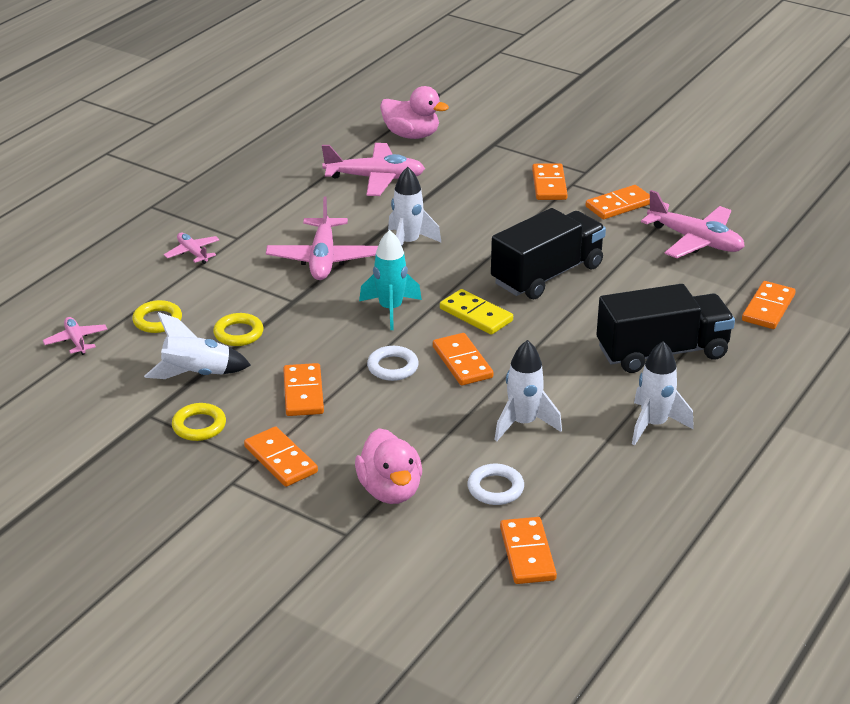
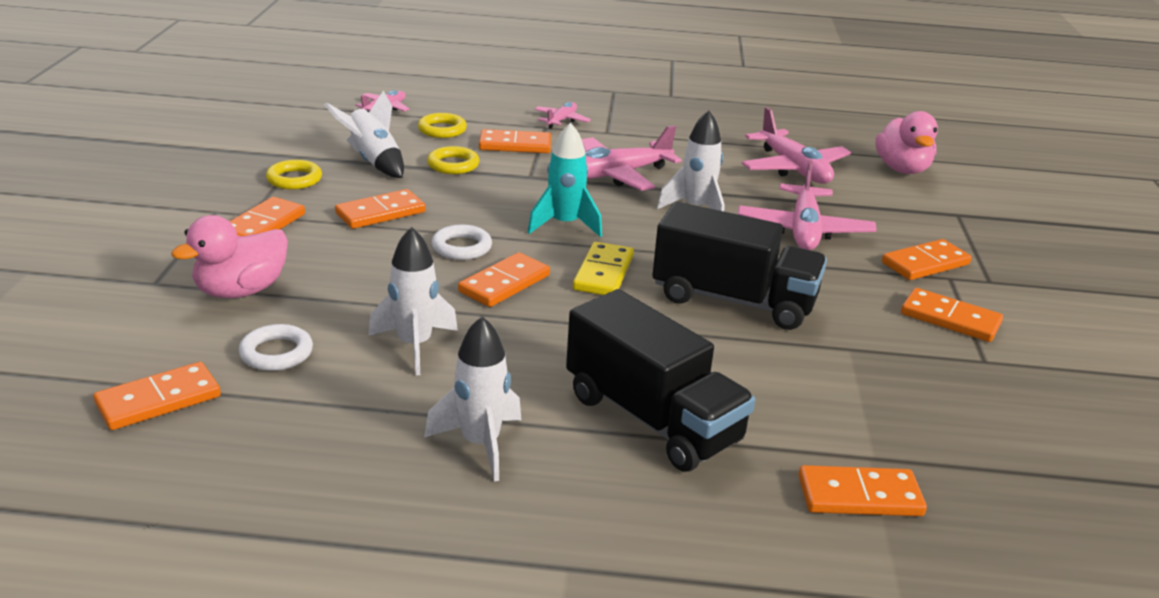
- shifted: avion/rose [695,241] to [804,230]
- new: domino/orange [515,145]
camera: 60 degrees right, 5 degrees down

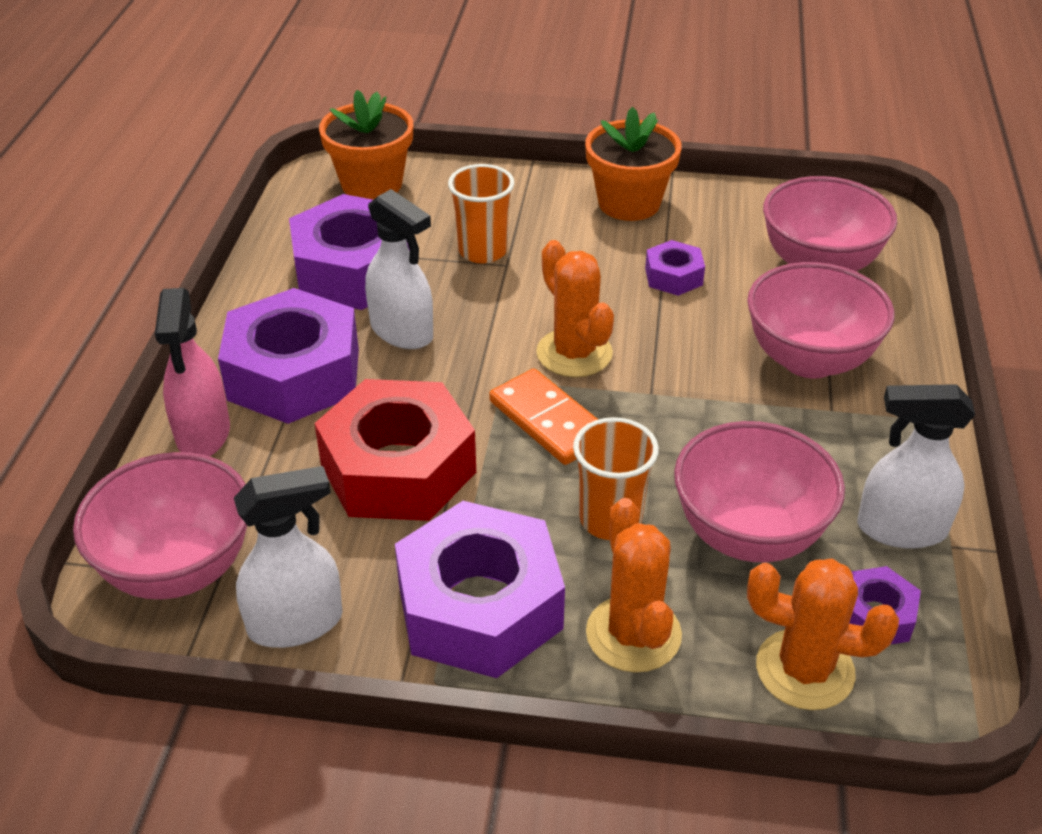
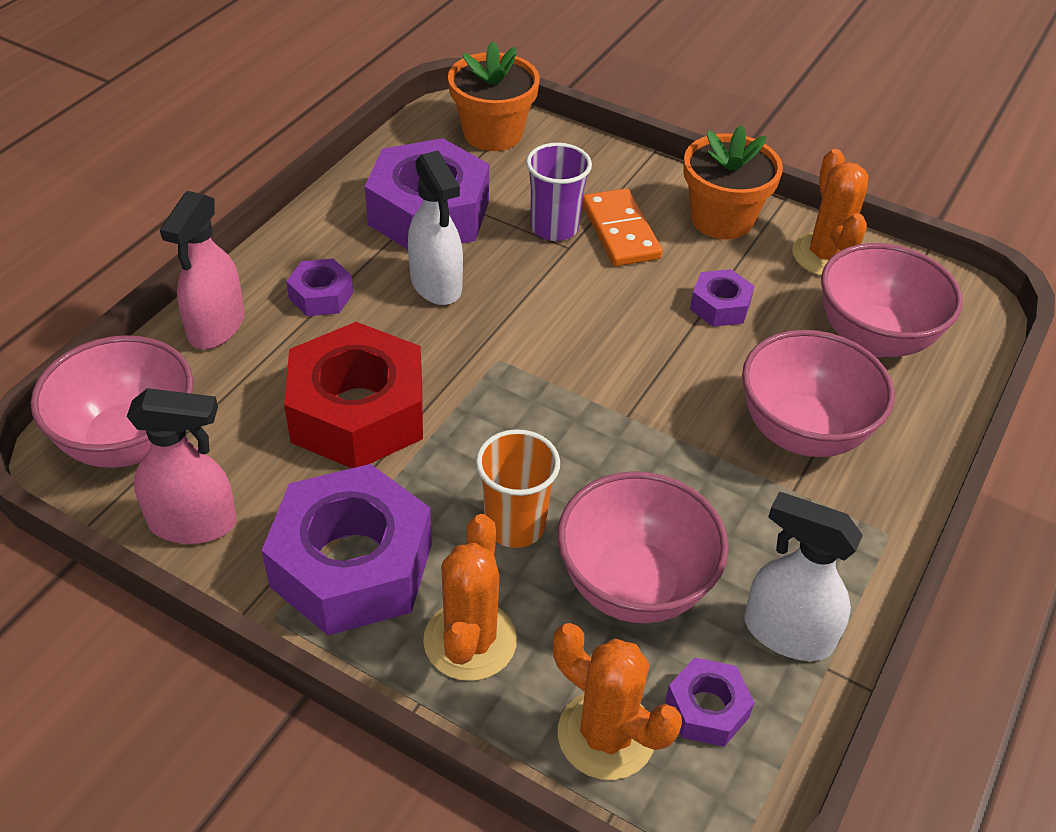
- repainted: gobelet/orange [482,251] to gobelet/violet [554,228]
- shifted: cactus/orange [574,353] to [826,255]
- scaled: écrou/violet [294,374] = [321,295] x0.47
- shifted: domino/orange [549,420] to [620,231]
- repainted: vaporisateur/blanc [296,623] to vaporisateur/rose [193,523]
camera: 20 degrees right, 5 degrees up

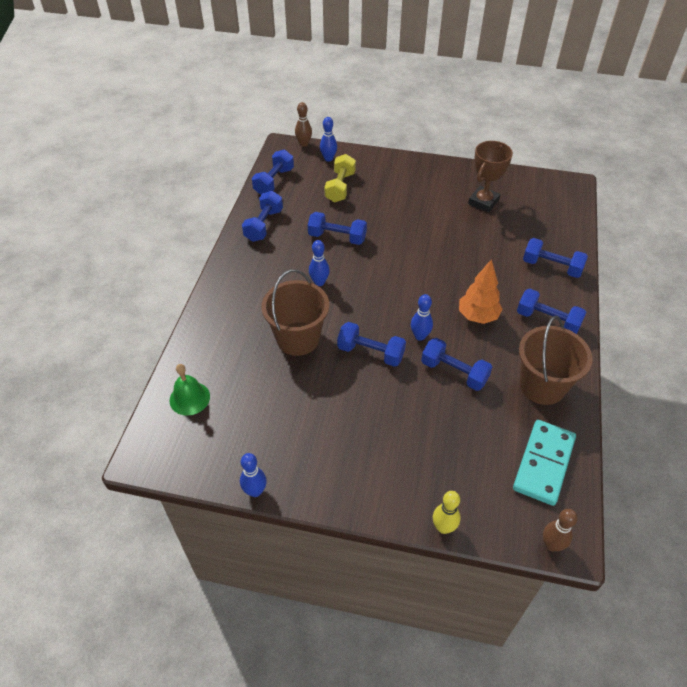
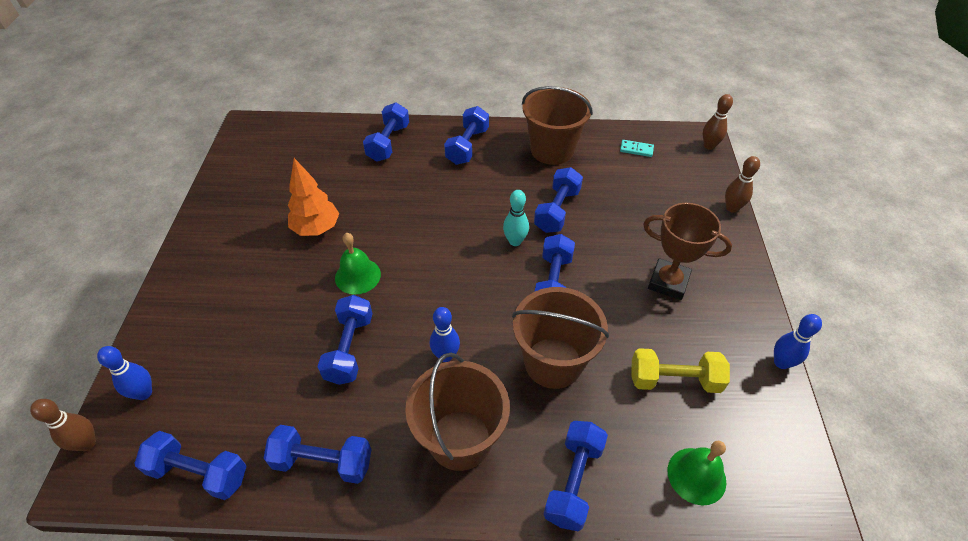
- shifted: trophée/marron [483,202] to [668,282]
- shifted: haltère/jaune [340,187] to [674,380]
- shifted: arbre/orange [477,316] to [316,229]
- repainted: quille/bleu [420,336] to quille/turquoise [515,241]
- scaled: domino/turquoise [544,463] = [636,149] x0.43
- repainted: quille/jaune [443,527] to quille/marron [732,208]
- new: cloche/vert [357,276]
- new: seau/marron [460,439]
- new: haltère/bleu [573,481]
camera: 100 degrees left, 0 degrees up

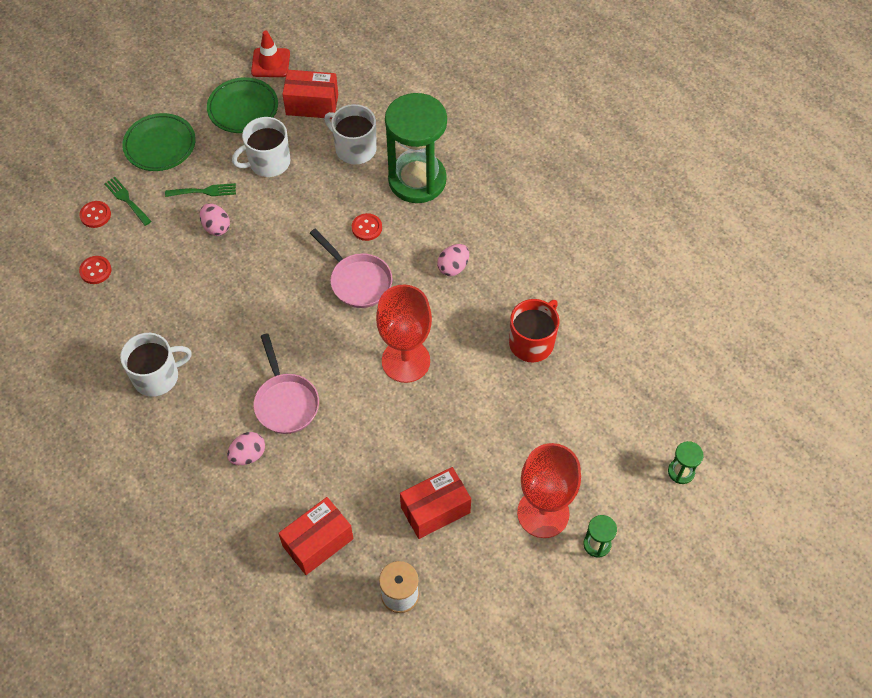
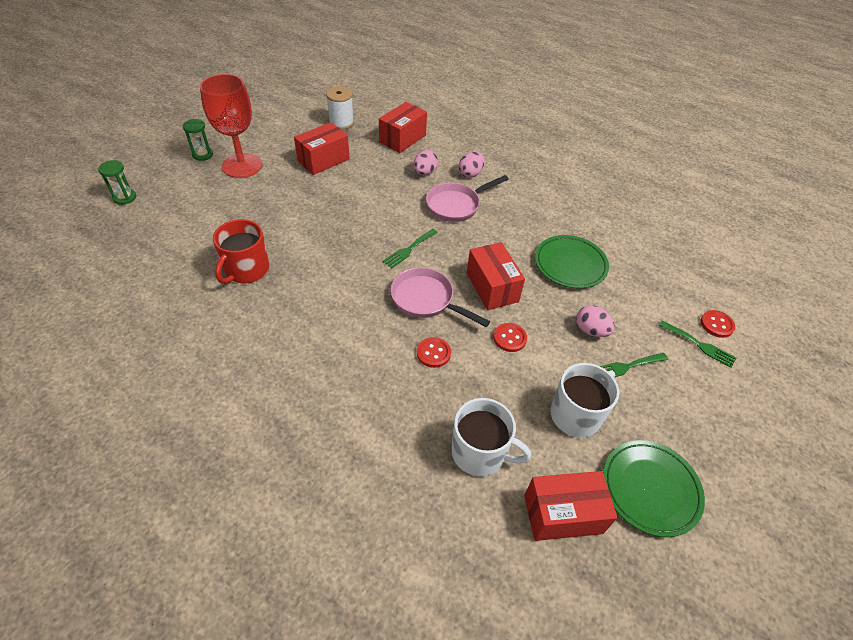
- gone: cône de chantier/rouge [270,63]
- gone: sablier/vert [417,180]
- shifted: assiette/vert [160,145] to [570,264]
- shifted: œuf/rose [453,267] to [425,172]
- shifted: bouton/rouge [95,270] to [510,338]
- gone: verre à pied/rouge [406,361]
- gone: tasse/blanc [157,376]
- rotated: poêle/rose [285,402] = [456,205] 90 degrees counterclockwise
- new: fourchette/vert [409,250]
- new: boîte/rouge [492,287]
camera: 165 degrees right, 10 degrees down

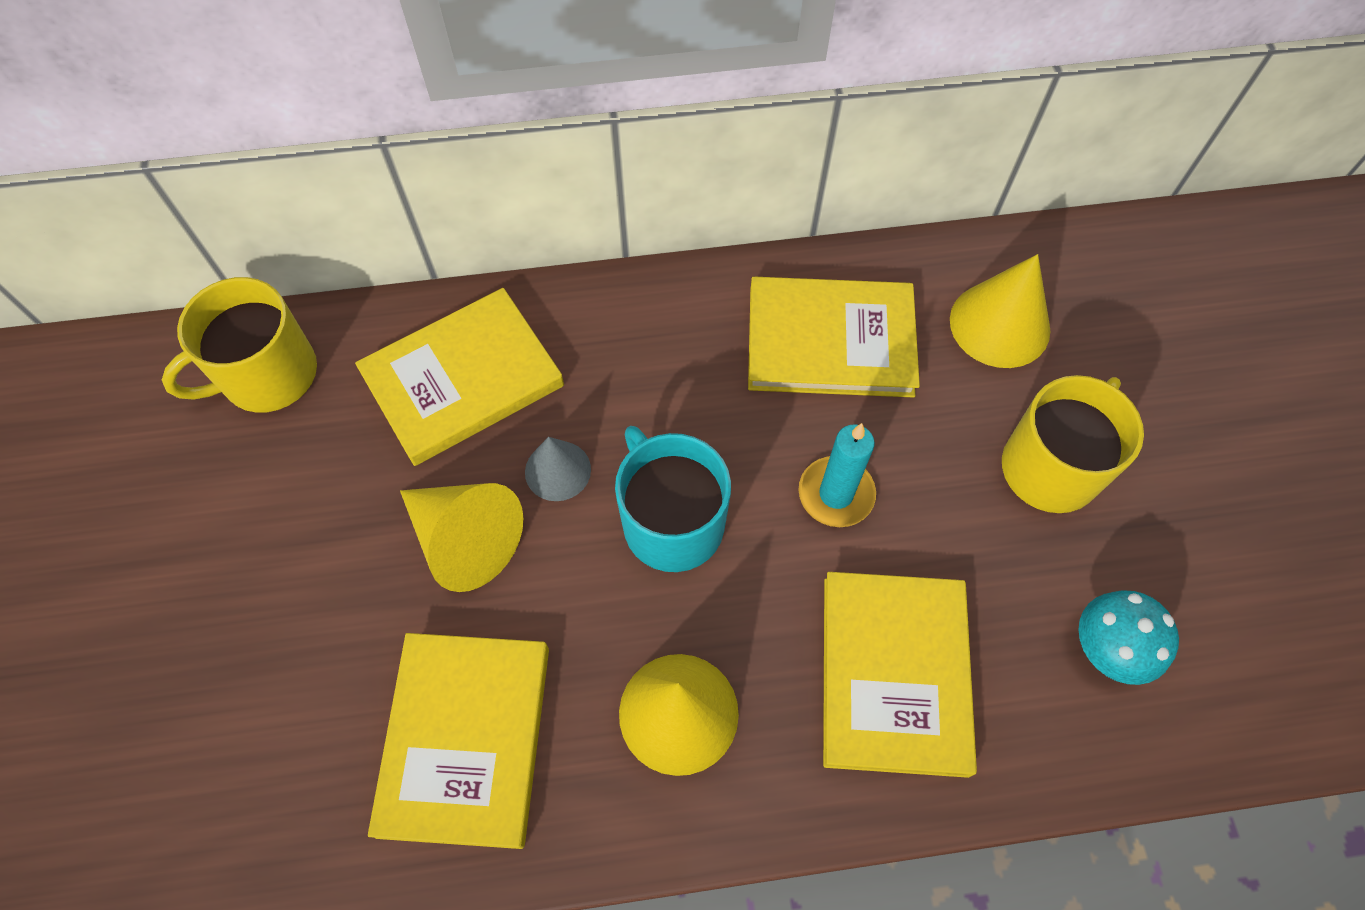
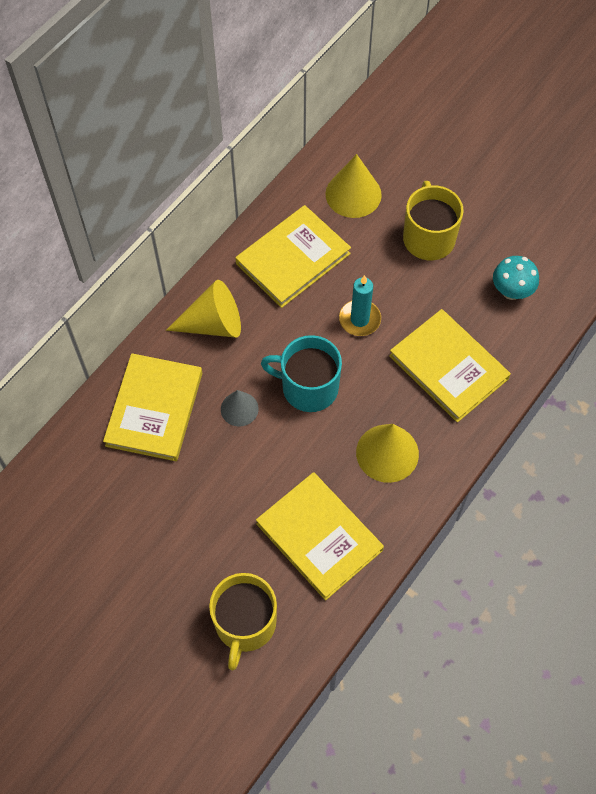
- shifted: tasse/jaune [267,375] to [245,624]
- shifted: cône/jaune [465,539] to [213,324]
camera: 45 degrees left, 0 degrees up

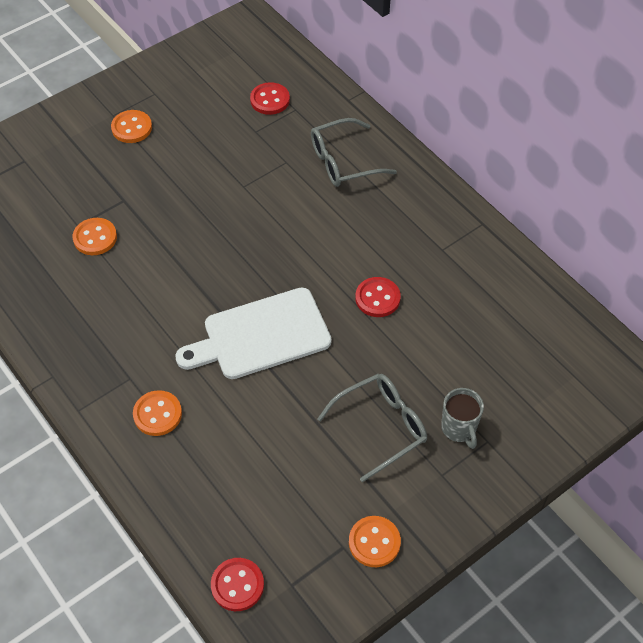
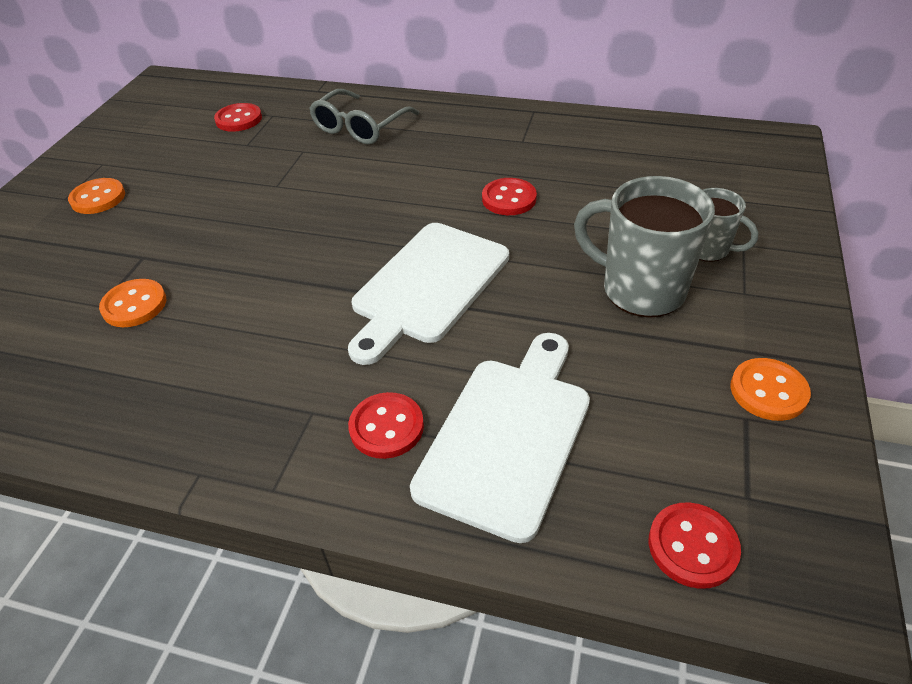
- swapped: lunettes/gris [381,427] to tasse/gris [640,290]
- repainted: bouton/orange [157,414] to bouton/rouge [386,427]
- new: planche à découper/blanc [508,435]
camera: 35 degrees left, 10 degrees down

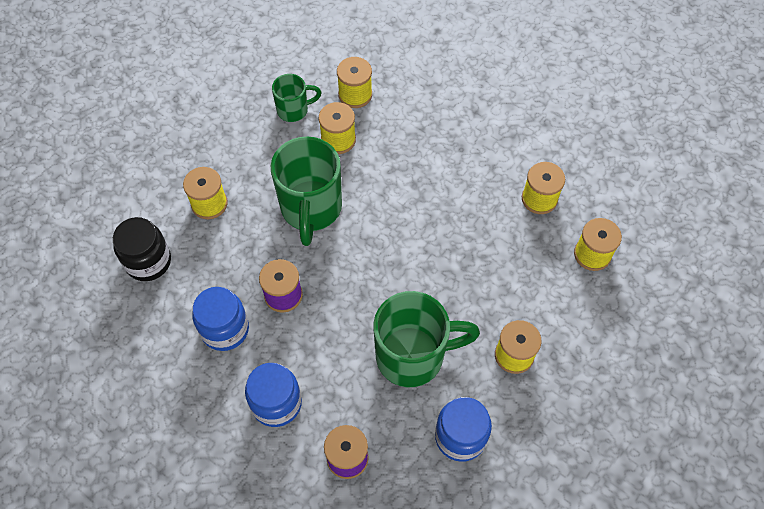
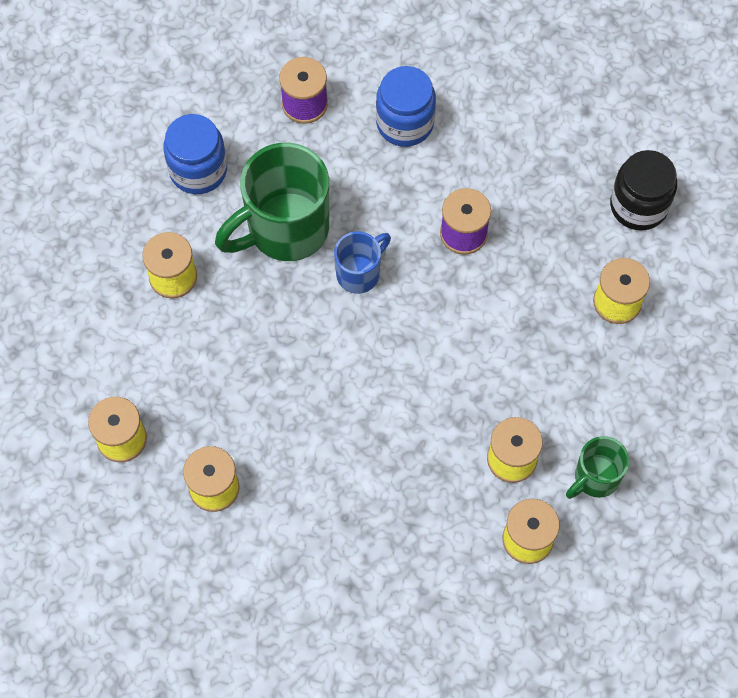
- gone: tasse/vert [311,209]
- gone: bocal/bleu [225,329]
- new: tasse/bleu [359,273]
camera: 155 degrees right, 5 degrees up

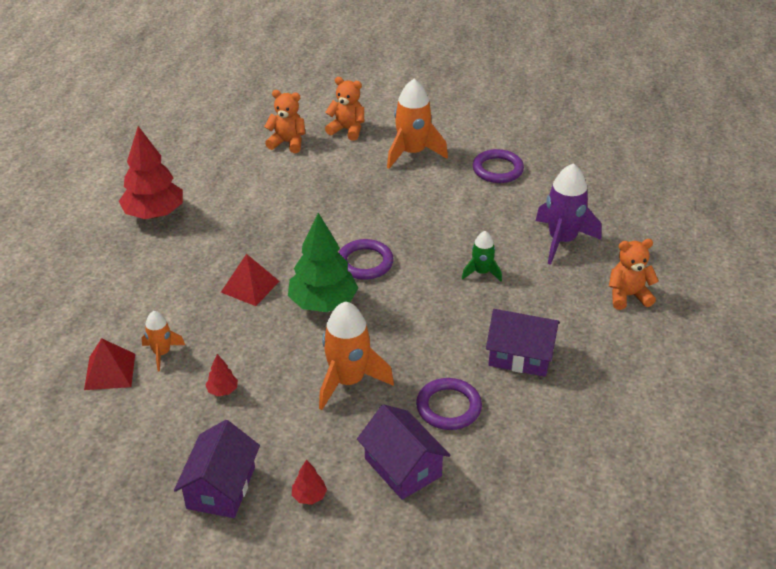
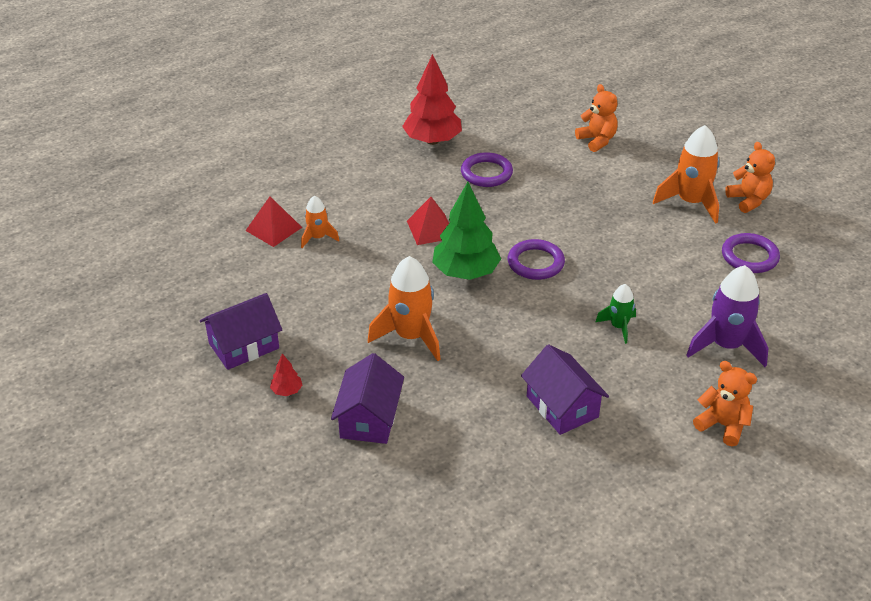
- shifted: ours en peluche/orange [347,130] to [748,200]
- gone: arbre/rouge [222,390]
- shifted: anneau/violet [448,407] to [486,173]
camera: 45 degrees right, 0 degrees up

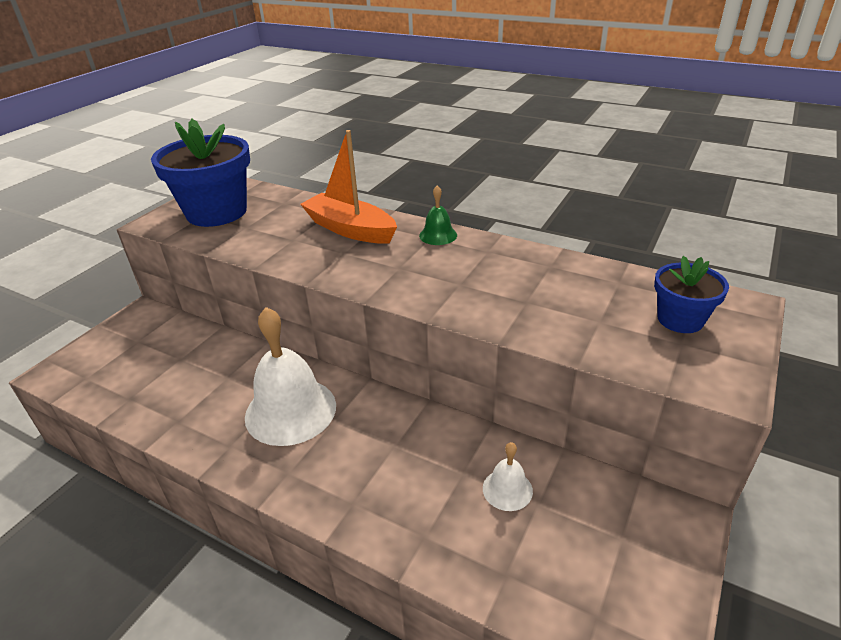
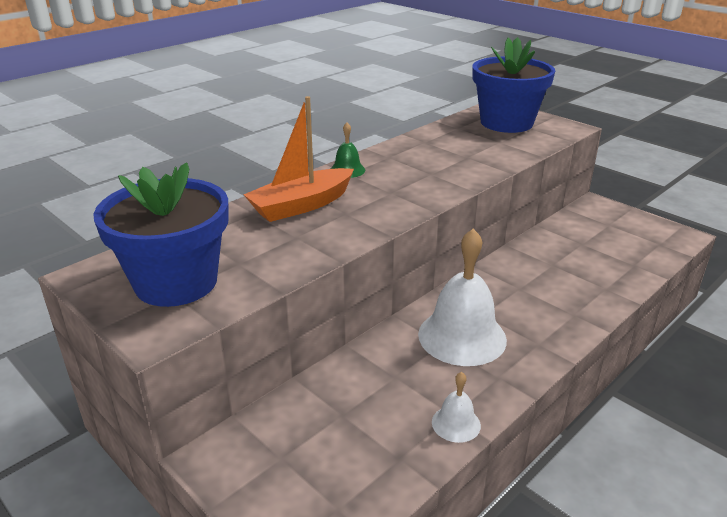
- scaled: pot de fleurs/bleu [680,319] = [506,123] x1.86
- shifted: cloche/blanc [507,489] to [456,423]
camera: 75 degrees left, 5 degrees down

